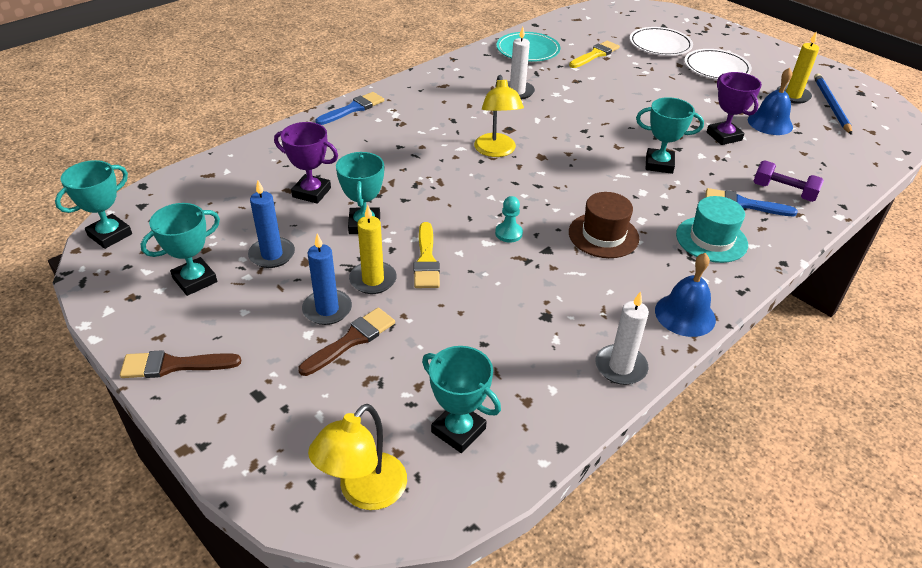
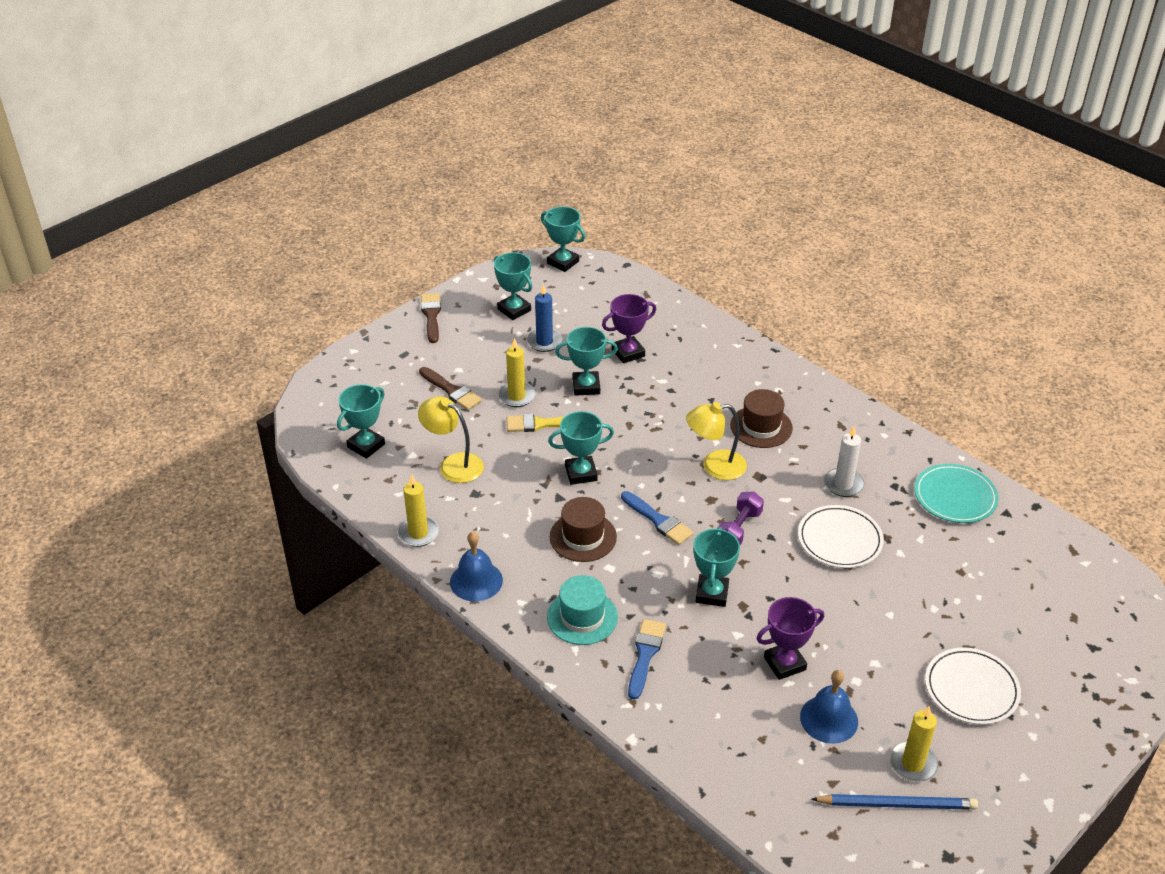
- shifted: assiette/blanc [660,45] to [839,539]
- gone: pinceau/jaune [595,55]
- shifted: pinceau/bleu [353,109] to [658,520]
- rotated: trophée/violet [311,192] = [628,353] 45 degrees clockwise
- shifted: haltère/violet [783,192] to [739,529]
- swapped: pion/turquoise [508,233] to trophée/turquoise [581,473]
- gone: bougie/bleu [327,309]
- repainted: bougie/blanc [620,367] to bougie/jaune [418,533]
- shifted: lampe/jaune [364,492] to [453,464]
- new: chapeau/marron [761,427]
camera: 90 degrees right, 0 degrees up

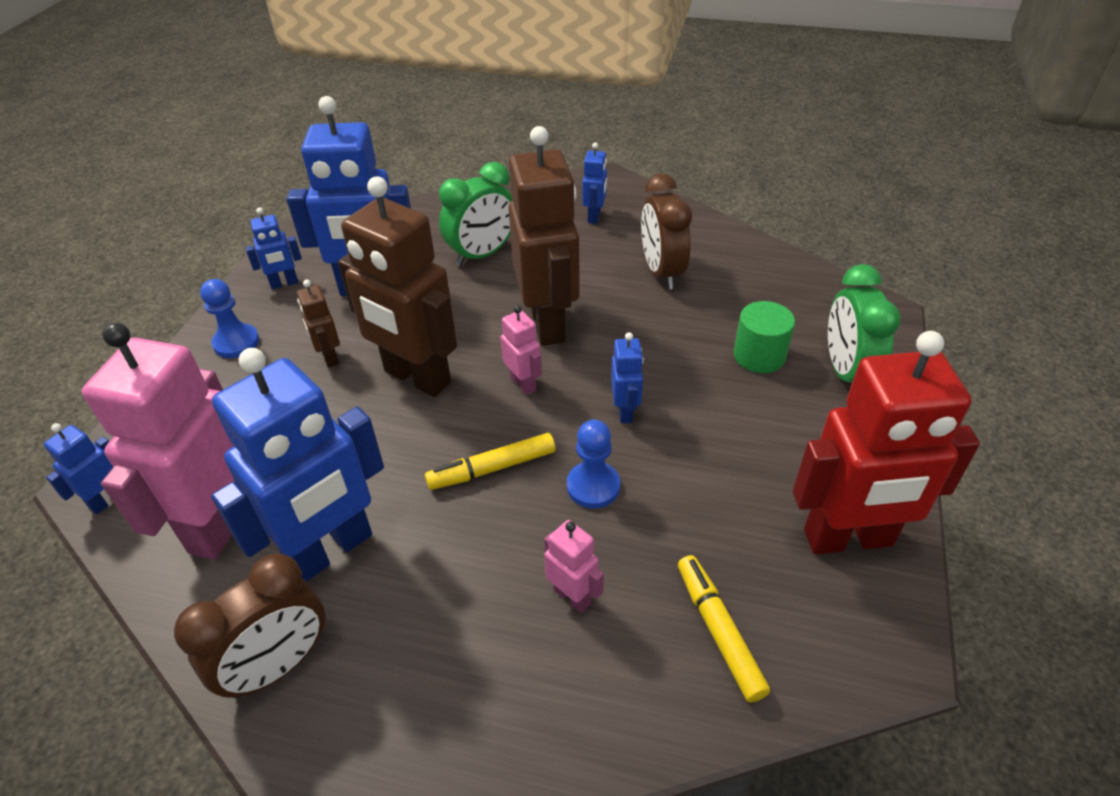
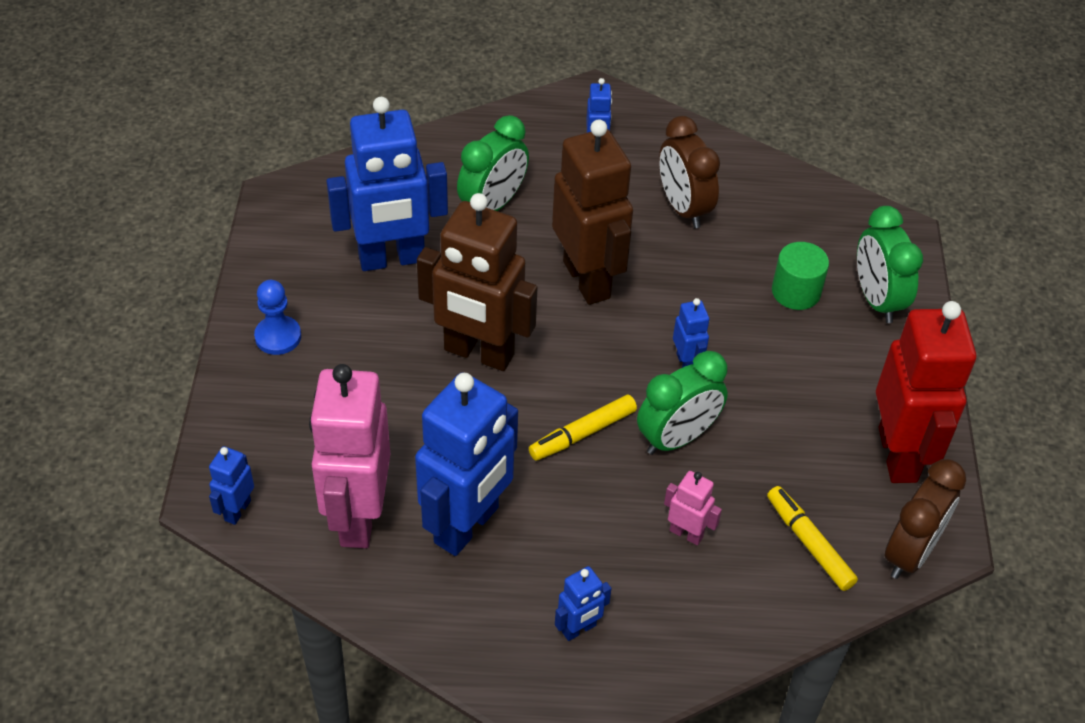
- shifted: robot/bleu [284,283] to [579,629]
- gone: robot/marron [329,357]
- gone: robot/rose [523,384]
- rotated: robot/rouge [848,539] = [898,454] 75 degrees counterclockwise
- swapped: pion/bleu [593,486] to réveil/vert [677,438]
- shifted: réveil/marron [278,666] to [910,552]
camera: 15 degrees left, 5 degrees up

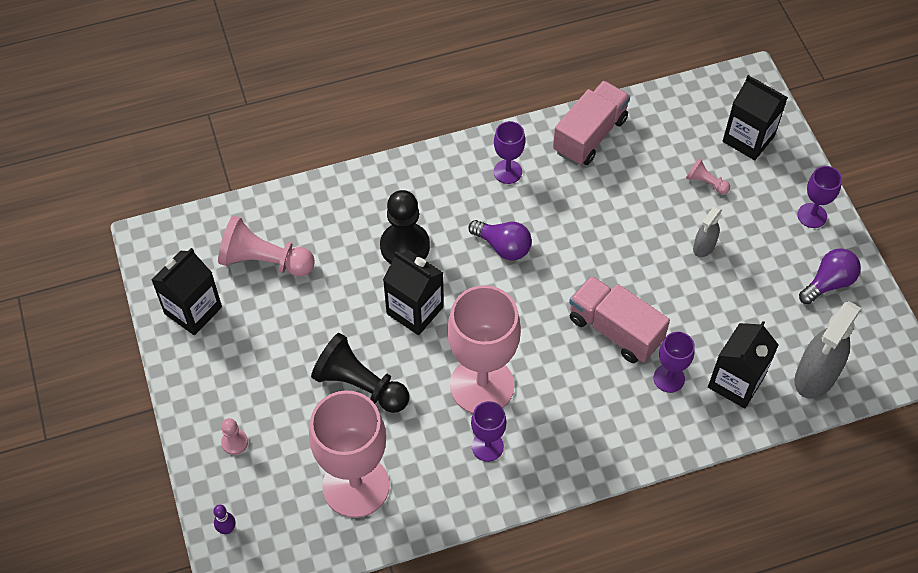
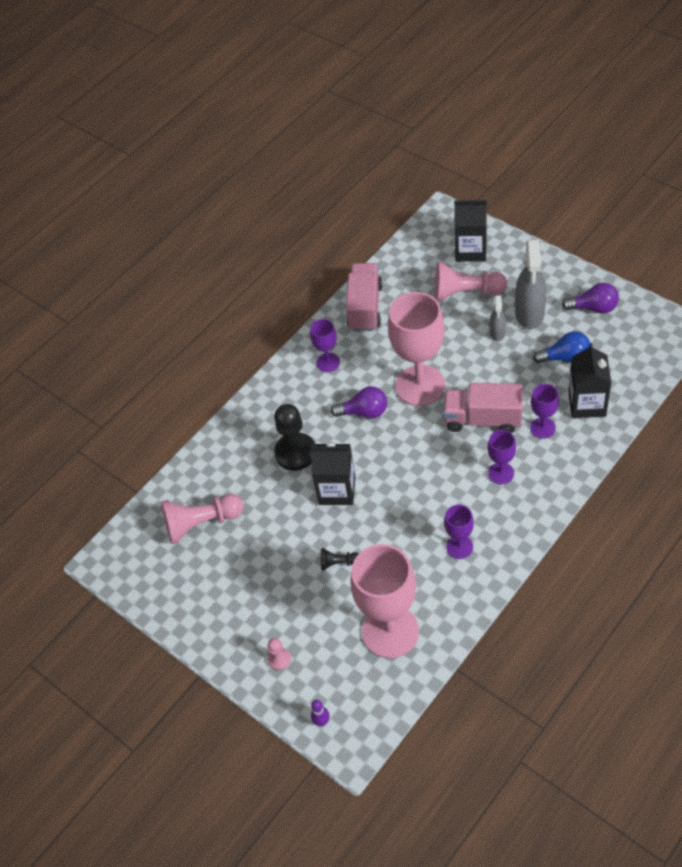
- scaled: pion/rose [706,182] = [466,293] x2.04
- shifted: verre à pied/violet [812,215] to [501,473]
- gone: brique de lait/noir [193,310]
- rotated: ampoule/violet [828,283] = [593,308] 75 degrees clockwise
- shifted: verre à pied/rose [482,385] to [420,385]
- shifted: vaporisateur/gris [815,376] to [529,314]
- scaled: pion/noir [360,385] = [338,563] x0.49
- new: ampoule/bleu [565,358]
camera: 25 degrees left, 5 degrees down

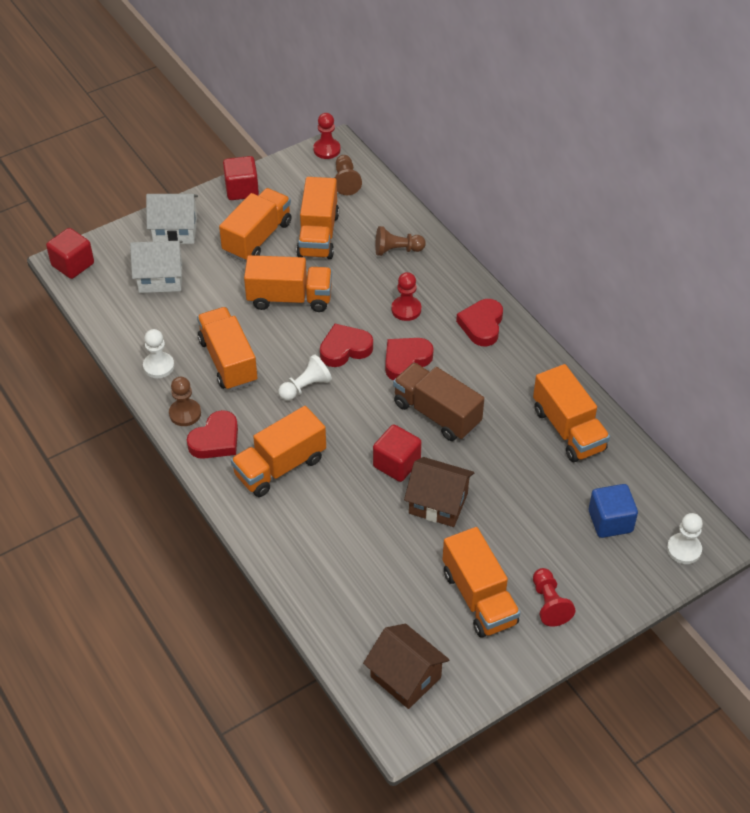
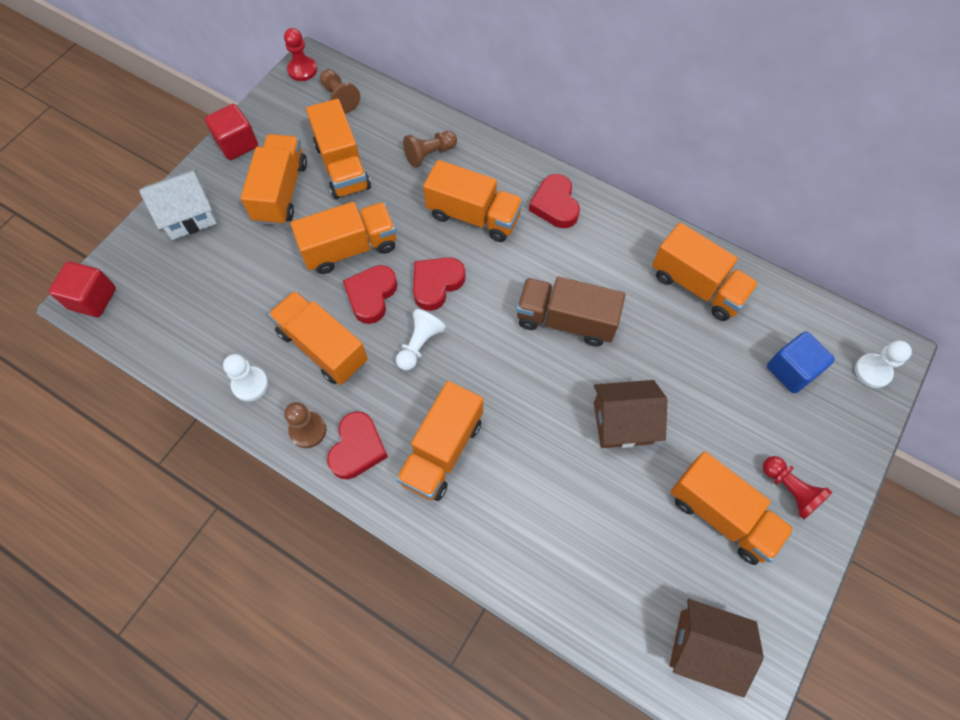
- gone: maison/blanc [160,278]
- swapped: pion/rouge [406,309] to camion/orange [473,216]
- shifted: cœur/rouge [406,361] to [371,296]
- gone: cube/rouge [396,464]
camera: 25 degrees left, 15 degrees up

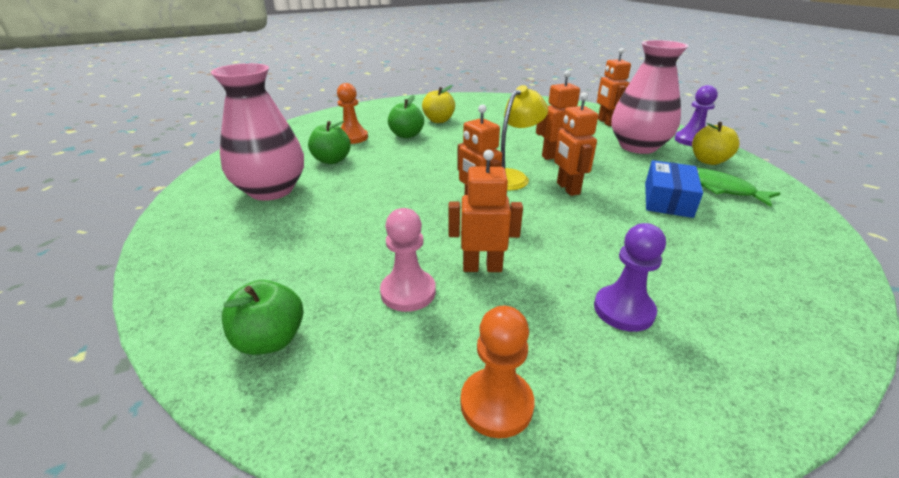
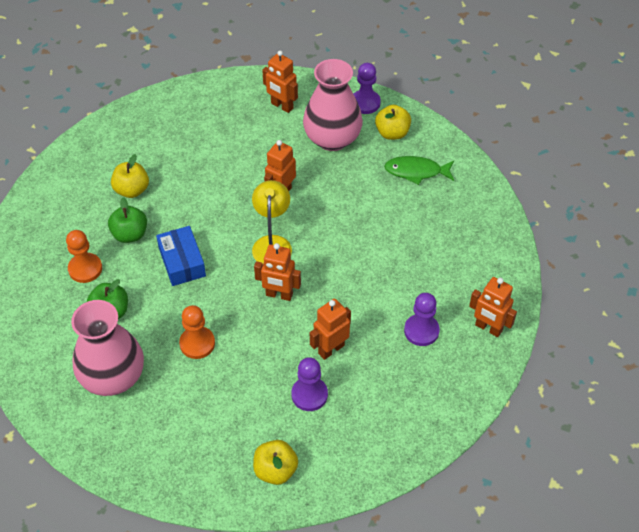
- shifted: robot/orange [567,188] to [488,328]
- shifted: boîte/bleu [668,199] to [182,262]
- repainted: pion/rose [408,292] to pion/violet [309,395]
- repainted: pomme/vert [271,340] to pomme/jaune [275,470]
- shifted: pion/orange [496,404] to [197,343]
camera: 40 degrees left, 20 degrees up

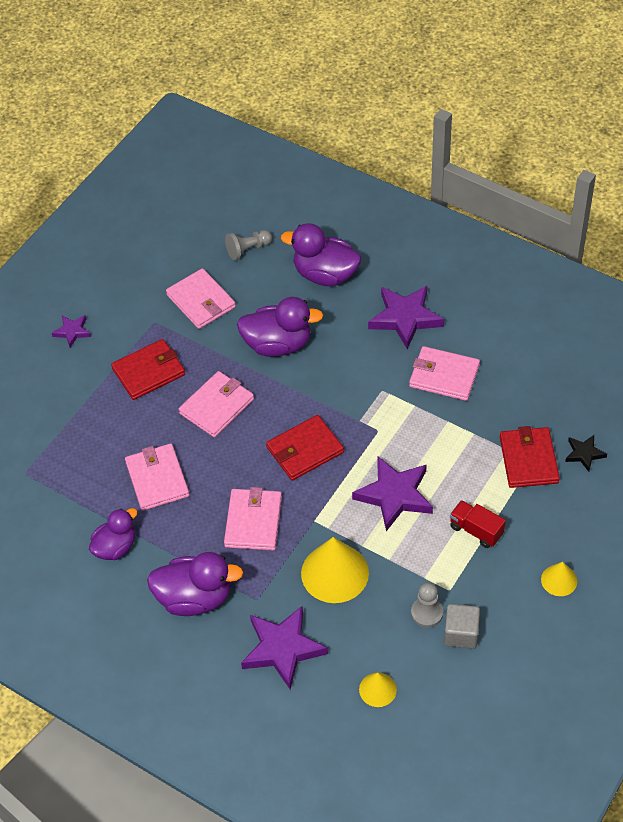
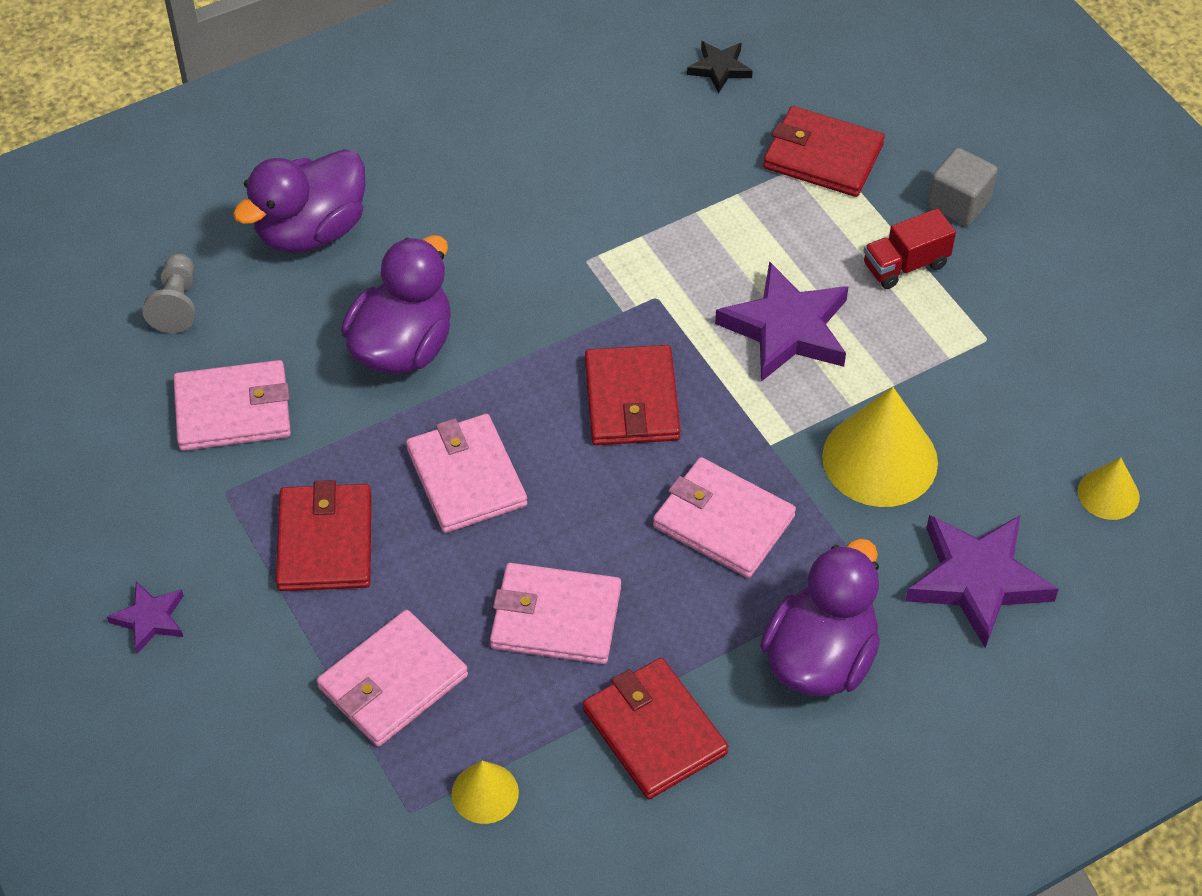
- gone: étoile/violet [405,318]
- shifted: portefeuille/rose [444,376] to [393,682]
- shifted: étoile/noir [584,454] to [719,69]
- swapped: canard/violet [115,547] to portefeuille/rouge [654,731]
- shifted: cône/jaune [559,580] to [485,793]
- gone: pion/gris [427,613]
- shifted: cube/gris [461,633] to [959,203]
camera: 65 degrees left, 0 degrees up

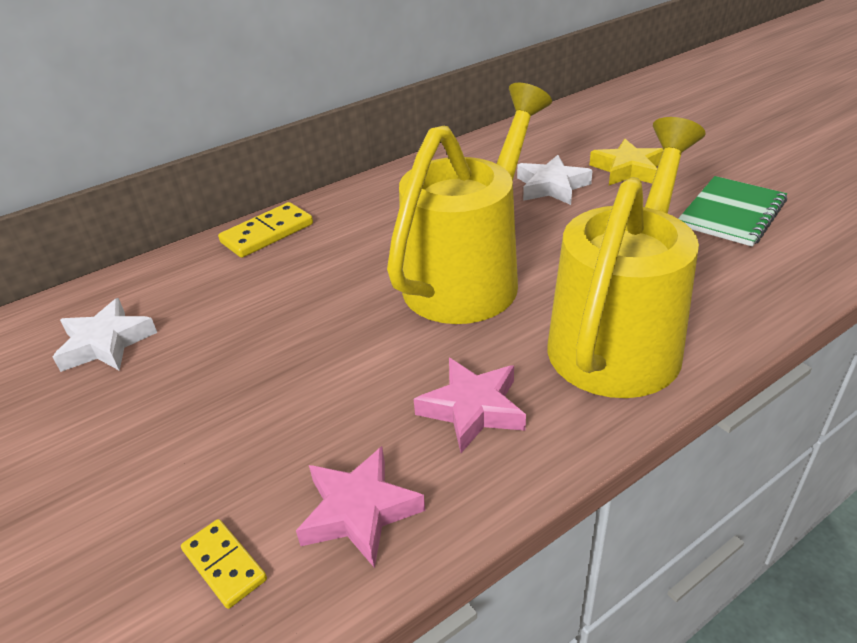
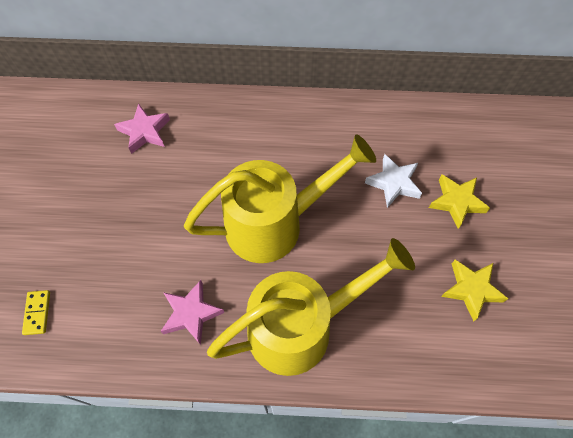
- swapped: carnet/vert [731,213] to étoile/jaune [471,289]
- gone: domino/jaune [267,233]
- gone: étoile/blanc [106,343]
- shifted: étoile/rose [359,511] to [144,131]
camera: 35 degrees right, 25 degrees up

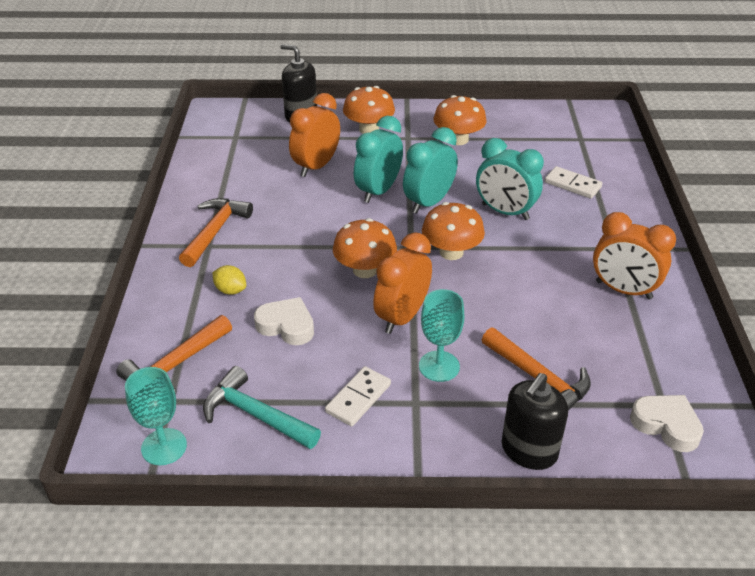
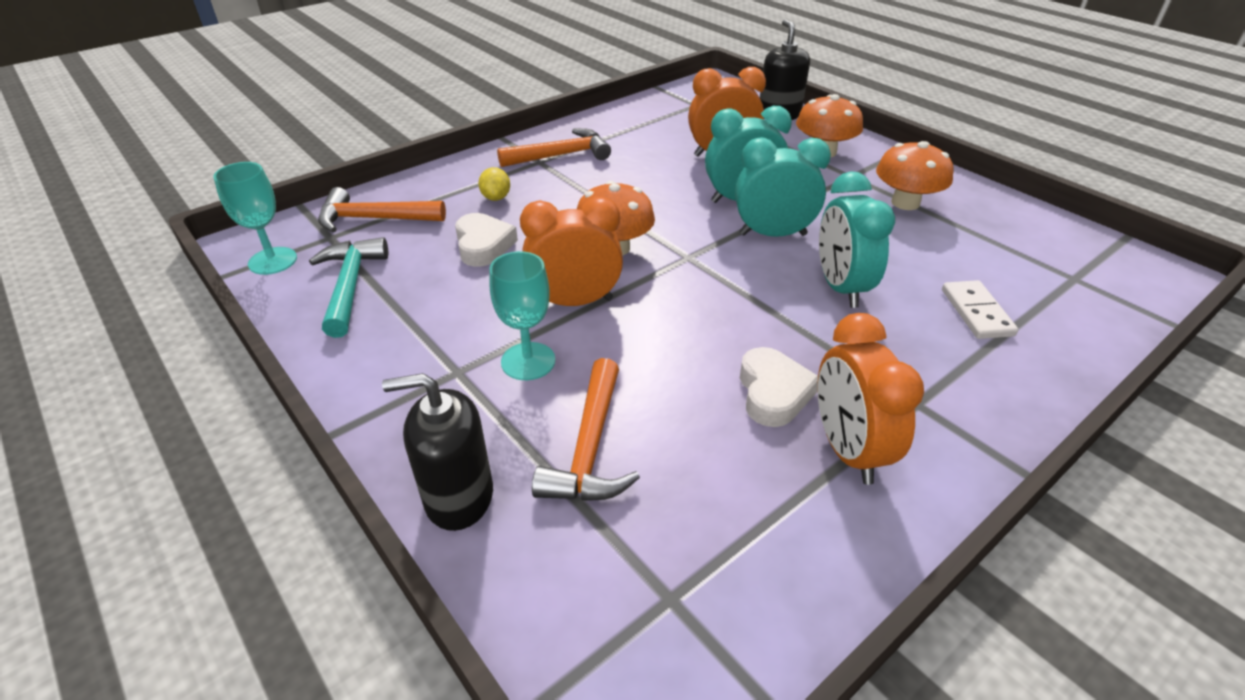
- gone: champignon/orange [451,252]
- gone: domino/blanc [358,398]
- shifted: cœur/blanc [666,425] to [773,393]
camera: 50 degrees right, 0 degrees up

